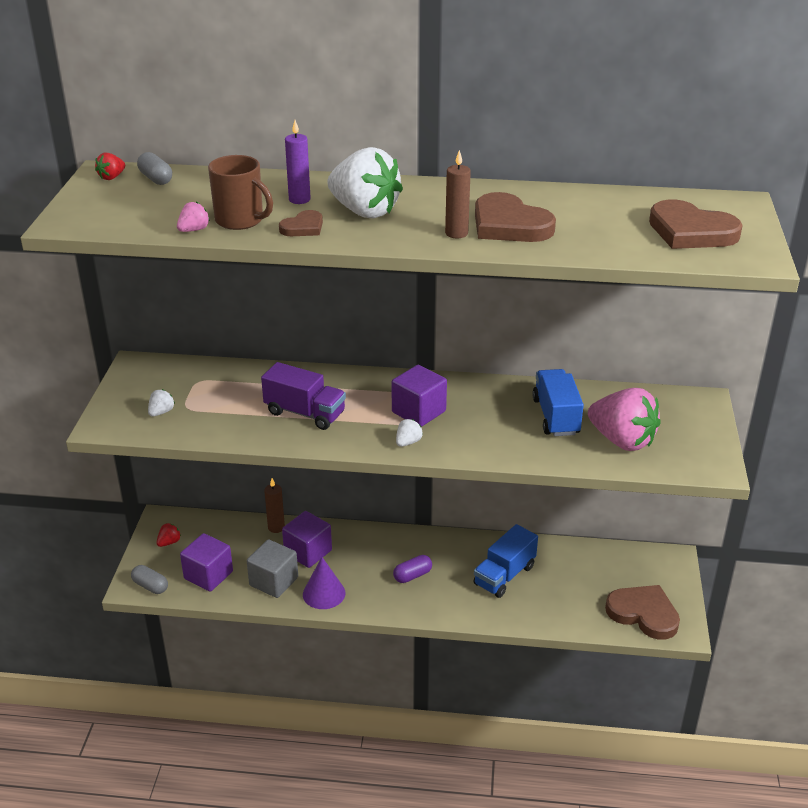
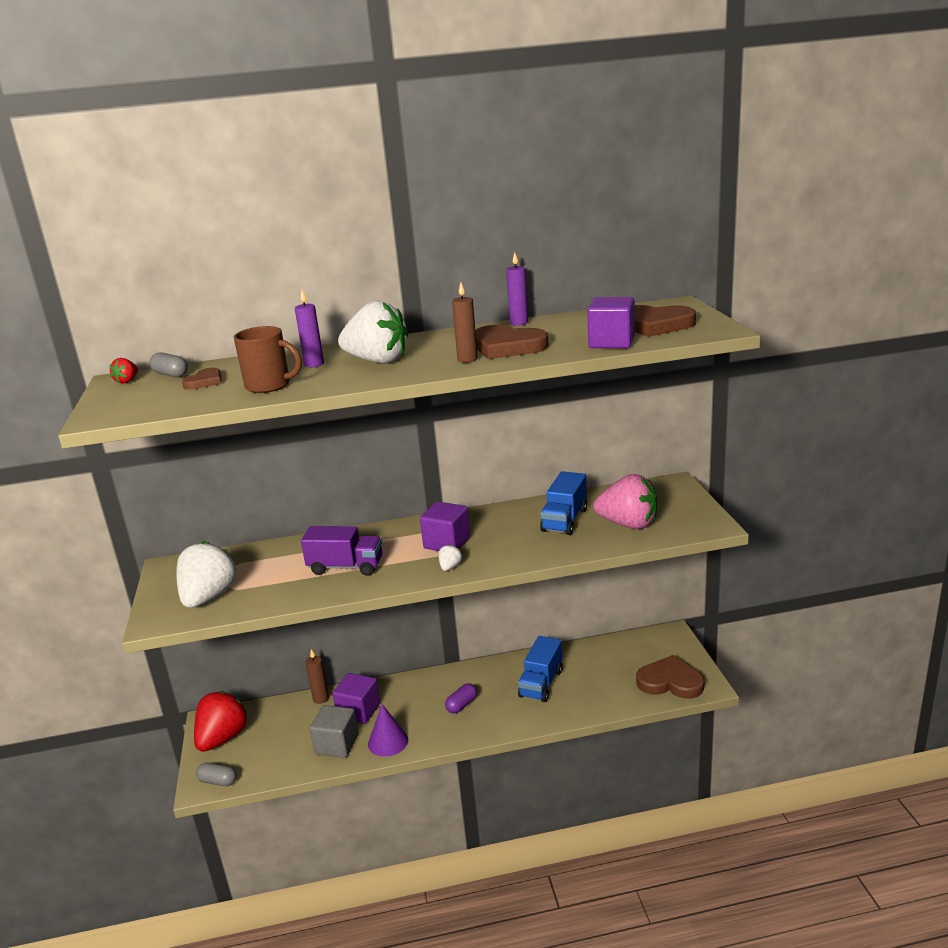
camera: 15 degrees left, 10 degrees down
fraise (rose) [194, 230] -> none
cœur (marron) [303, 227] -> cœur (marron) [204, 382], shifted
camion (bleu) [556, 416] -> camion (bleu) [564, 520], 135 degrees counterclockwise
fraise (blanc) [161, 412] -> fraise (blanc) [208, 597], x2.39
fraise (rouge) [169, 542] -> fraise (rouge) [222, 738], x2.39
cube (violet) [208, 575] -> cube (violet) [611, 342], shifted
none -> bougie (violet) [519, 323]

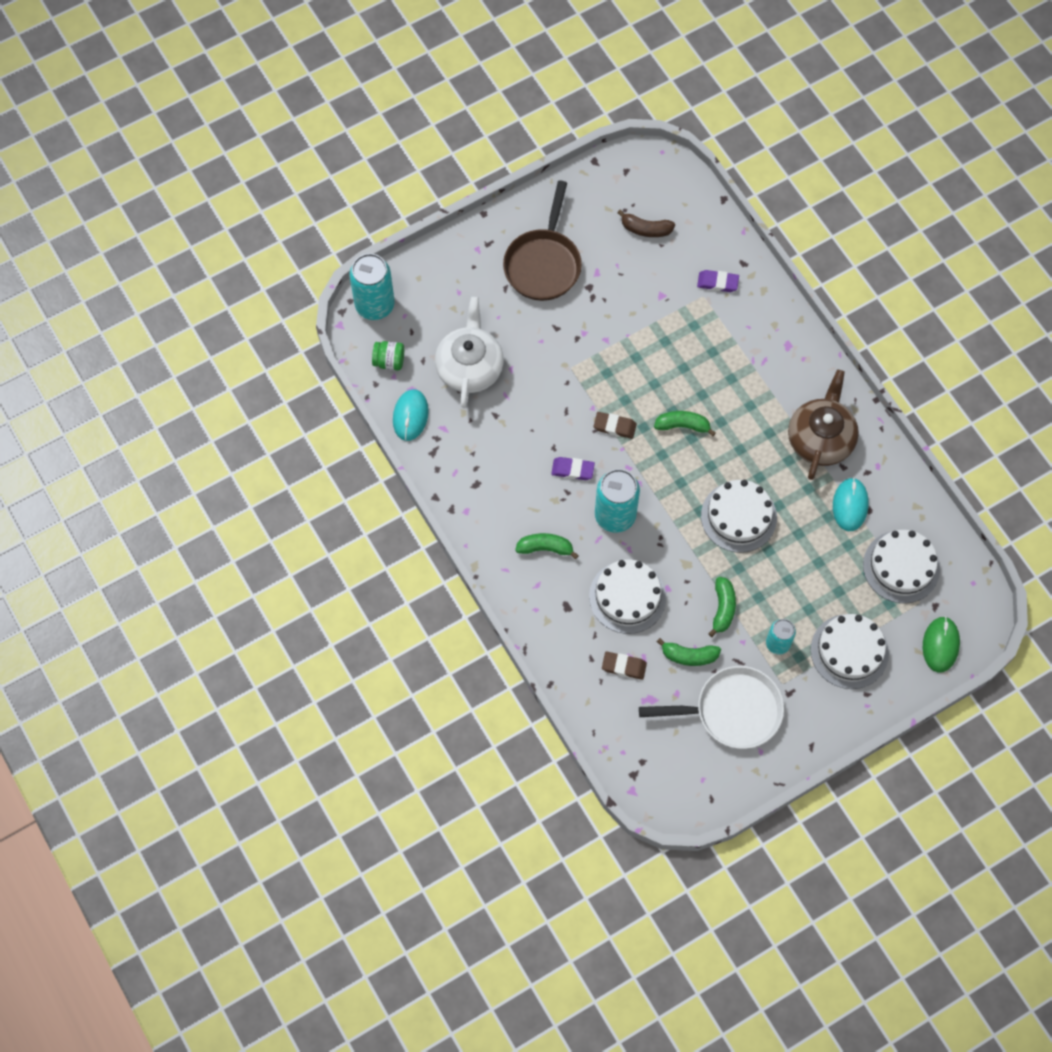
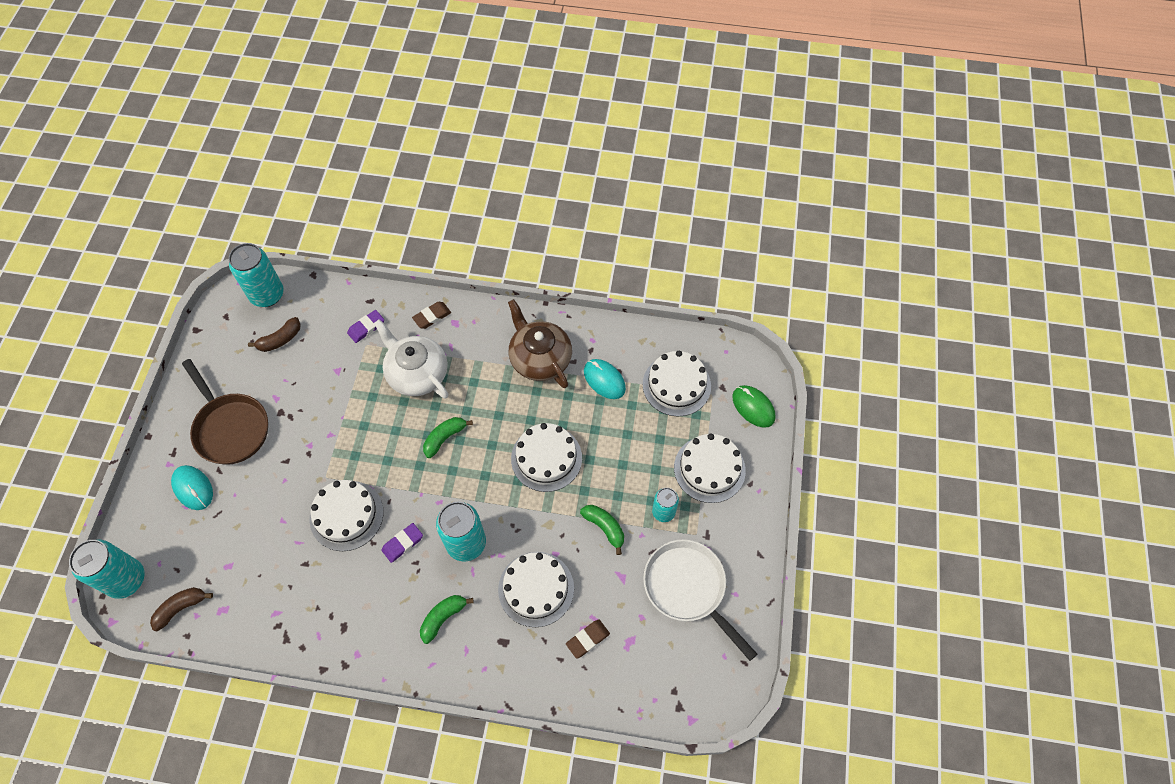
camera: 50 degrees left, 5 degrees down
théière (blanc) [469, 367] -> théière (blanc) [416, 373], shifted
bocal (vert) [389, 361] -> banane (marron) [181, 608]
souris (turquoise) [410, 416] -> souris (turquoise) [193, 488], shifted
gomme (marron) [614, 426] -> gomme (marron) [432, 316], shifted
banane (vert) [689, 656] -> none
poêle (blanc) [732, 711] -> poêle (blanc) [688, 588], 75 degrees counterclockwise
none -> canette (turquoise) [267, 295]
none -> gâteau (blanc) [346, 515]

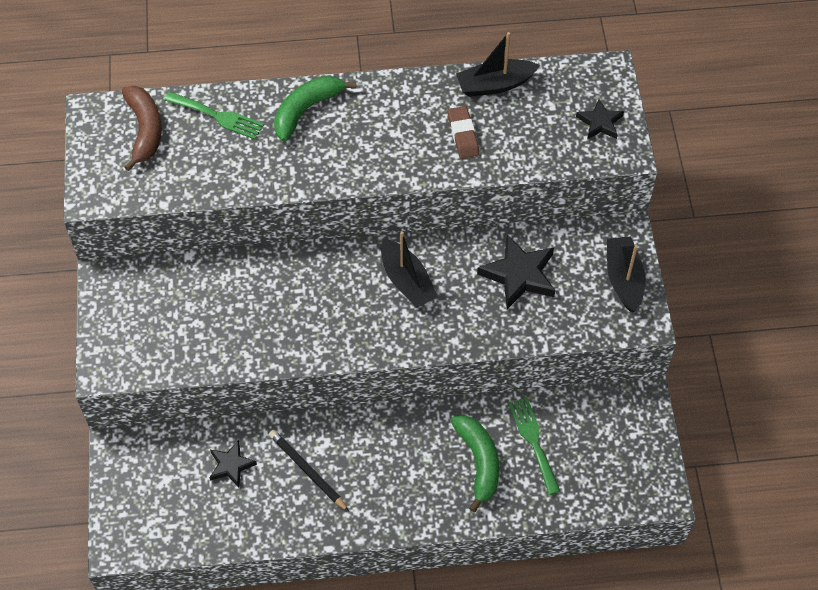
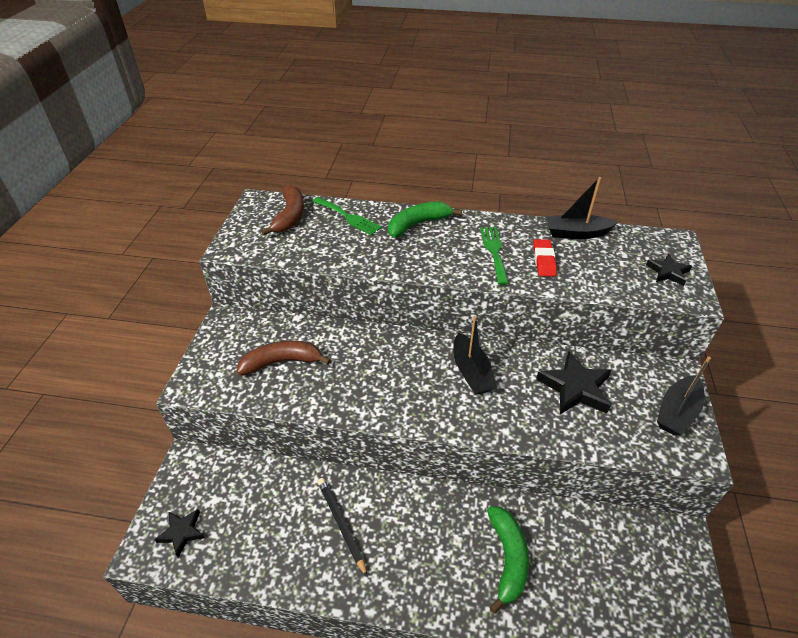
camera: 15 degrees right, 15 degrees down
gomme (marron) [463, 135] -> gomme (rouge) [543, 260]
bateau (noir) [623, 279] -> bateau (noir) [677, 412], 150 degrees counterclockwise
fourchette (vert) [533, 441] -> fourchette (vert) [494, 252], shifted
étoile (noir) [231, 465] -> étoile (noir) [182, 533], shifted
none -> banane (marron) [282, 362]

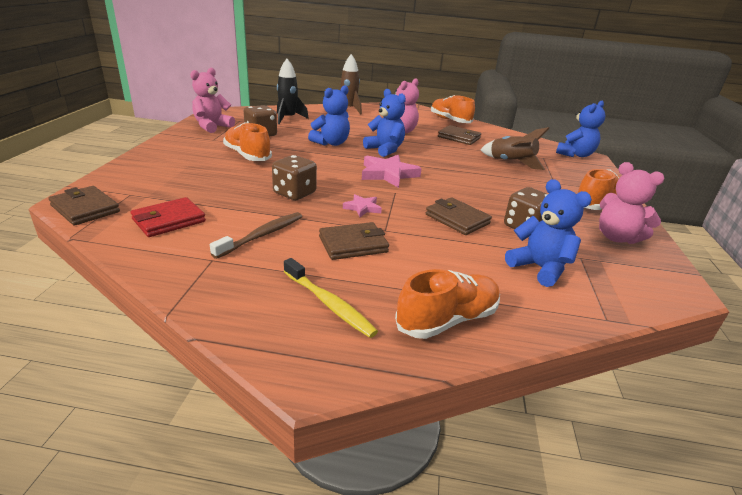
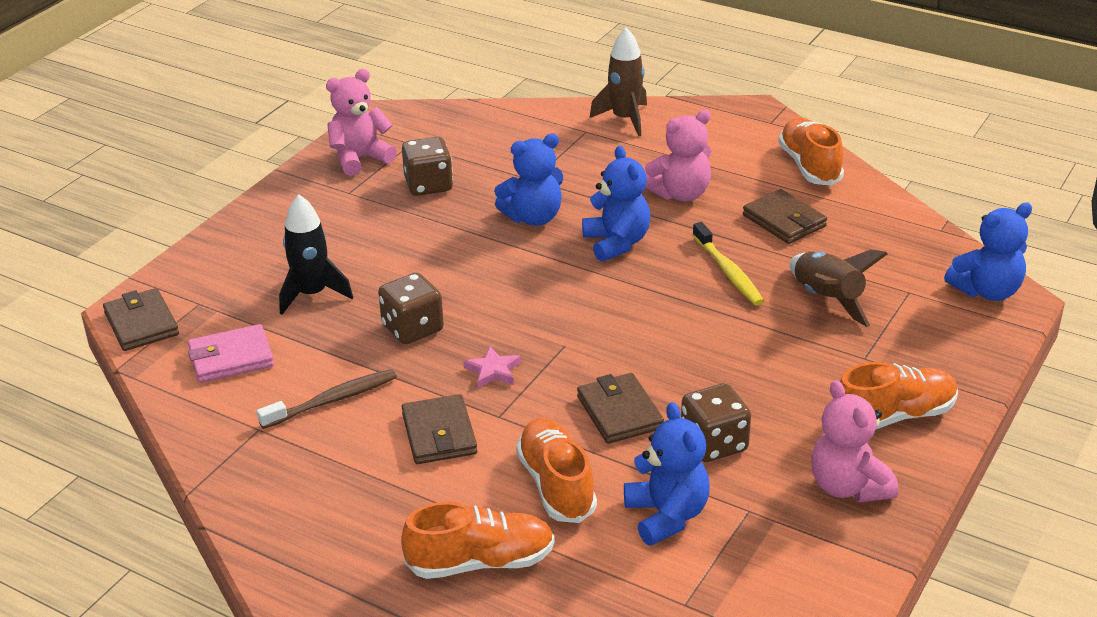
camera: 25 degrees right, 5 degrees up
fusée (noir) [288, 118] -> fusée (noir) [312, 294], shifted
chaussure (orange) [247, 155] -> chaussure (orange) [556, 484], shifted
étoile (rose) [388, 174] -> none
portefeuille (rouge) [169, 220] -> portefeuille (rose) [231, 358]
portefeuille (marron) [353, 244] -> portefeuille (marron) [439, 434], 75 degrees clockwise
brosse à dents (jaune) [329, 303] -> brosse à dents (jaune) [728, 271], shifted

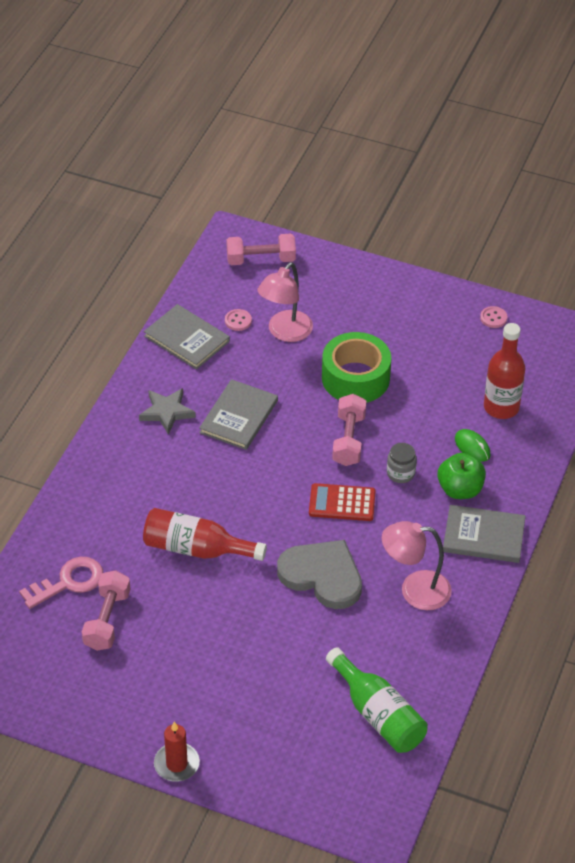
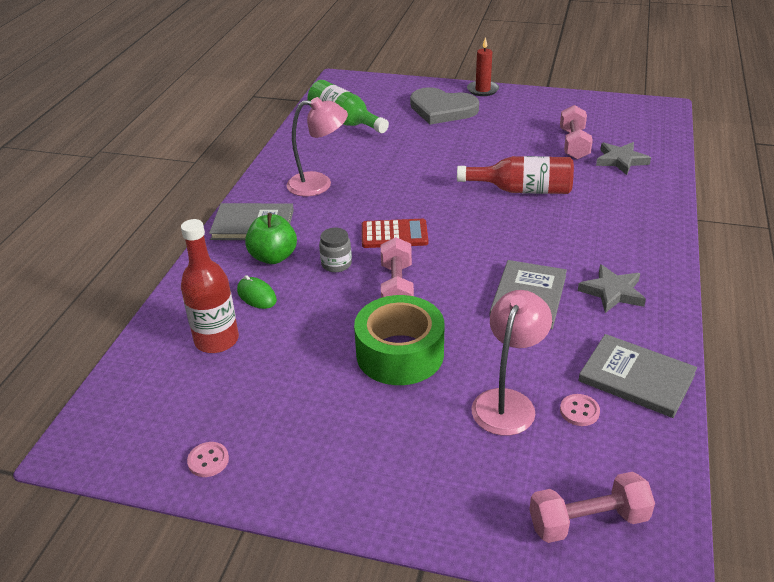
camera: 175 degrees right, 10 degrees down
cœur (gris) [322, 576] -> cœur (gris) [442, 109], shifted
clé (rose) [69, 582] -> étoile (gris) [621, 160]

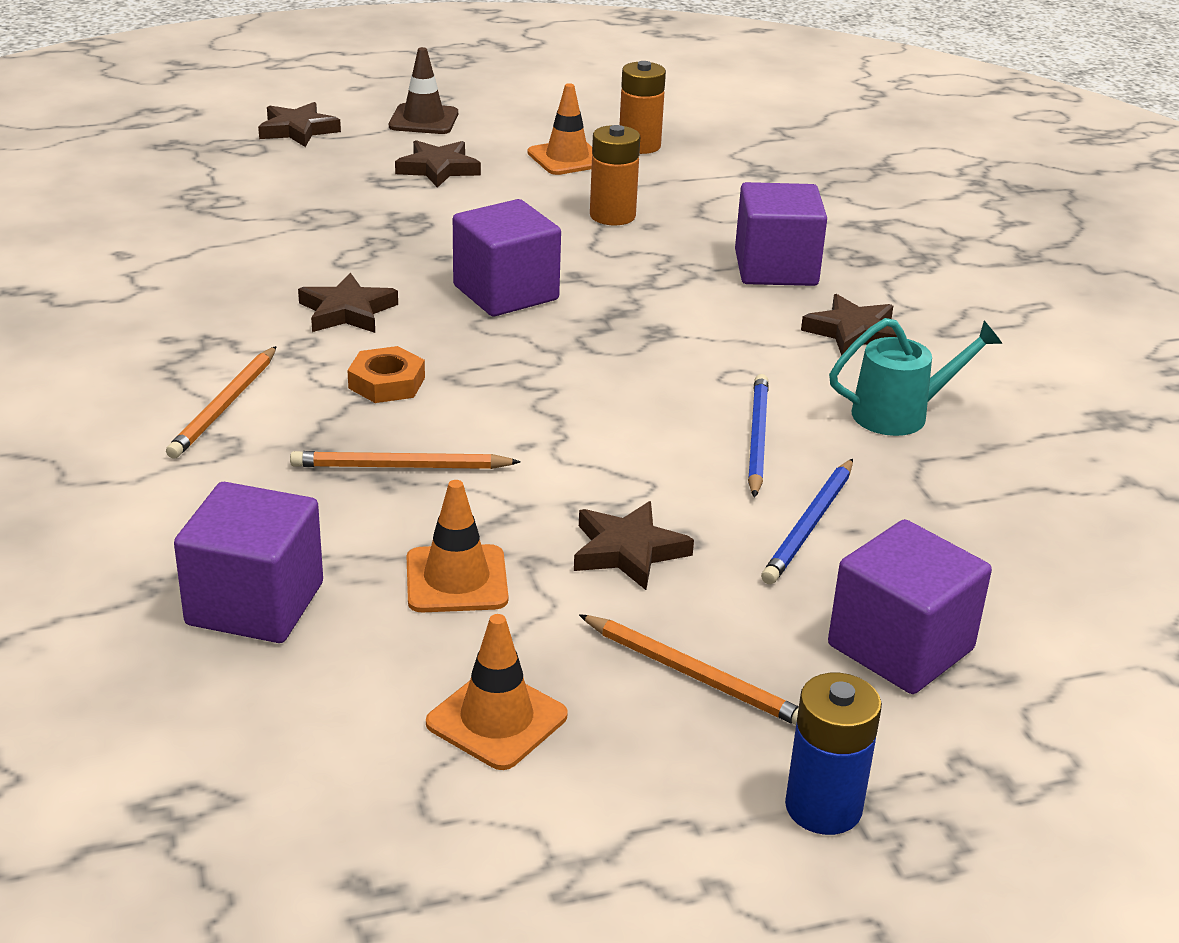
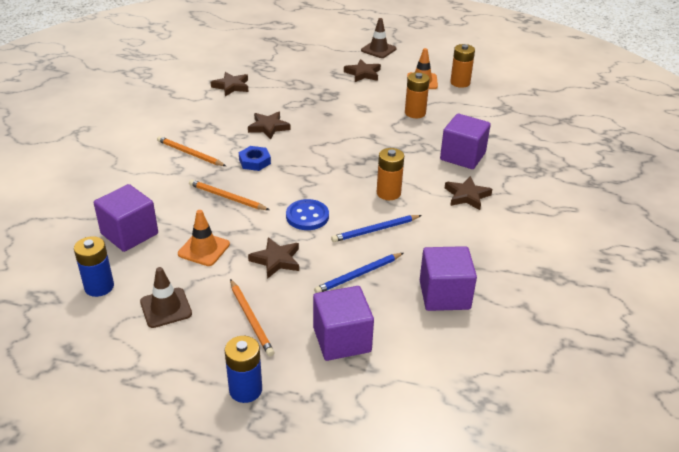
camera: 30 degrees right, 5 degrees up
étoile (marron) [298, 130] -> étoile (marron) [231, 86], shifted
cube (violet) [506, 293] -> cube (violet) [444, 295], shifted
arrosoir (turquoise) [901, 414] -> none
crayon (orange) [225, 406] -> crayon (orange) [190, 154], 75 degrees clockwise
écrou (orange) [387, 383] -> écrou (bleu) [255, 161]
crayon (bleu) [757, 438] -> crayon (bleu) [375, 230], 150 degrees counterclockwise
cône de chantier (orange) [497, 719] -> cône de chantier (marron) [166, 308]
none -> pile (orange) [388, 193]
none -> bouton (bleu) [307, 216]
none -> pile (bleu) [99, 287]

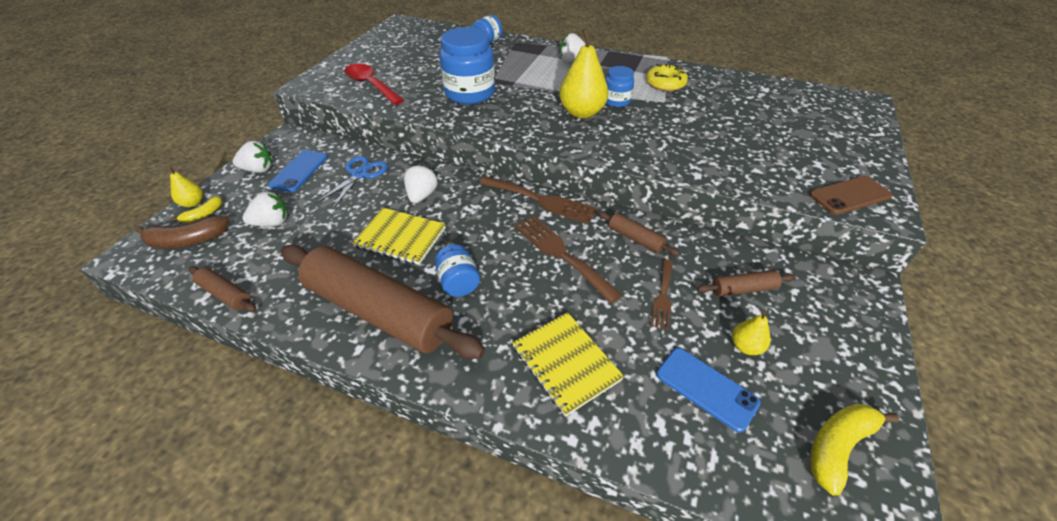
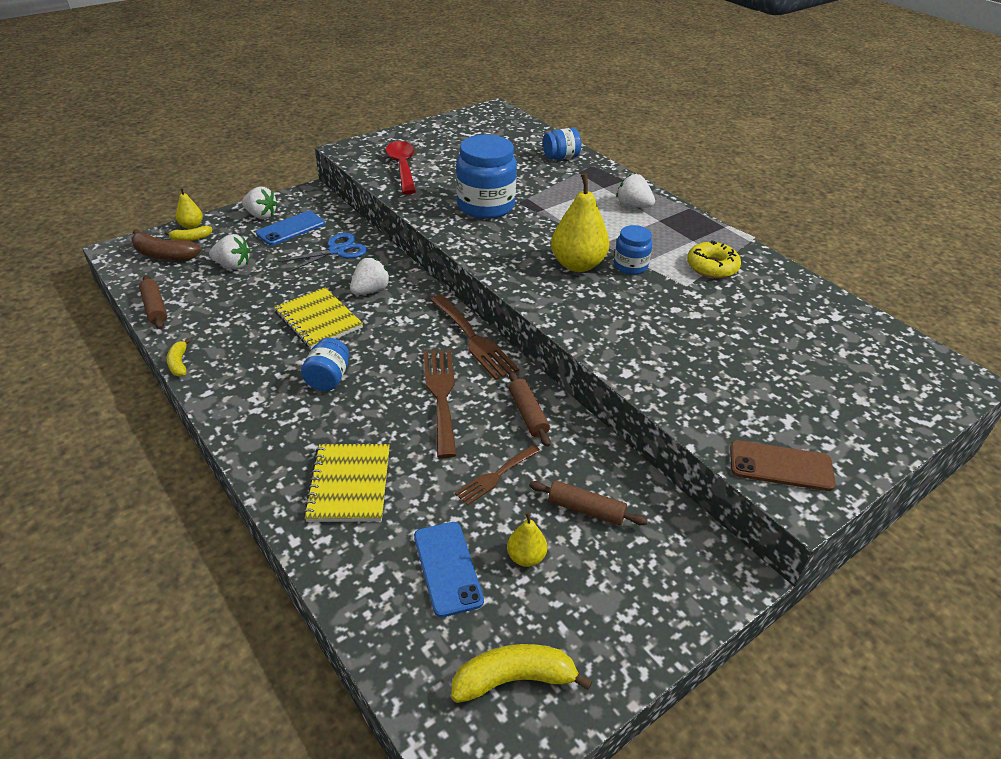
camera: 30 degrees right, 5 degrees down
rouleau à pâtisserie (marron) [379, 311] -> none
none -> banane (jaune) [179, 363]

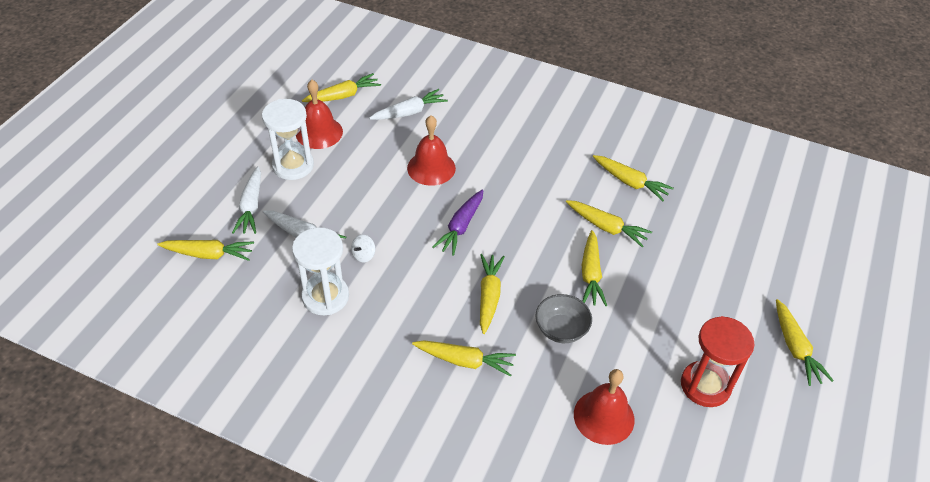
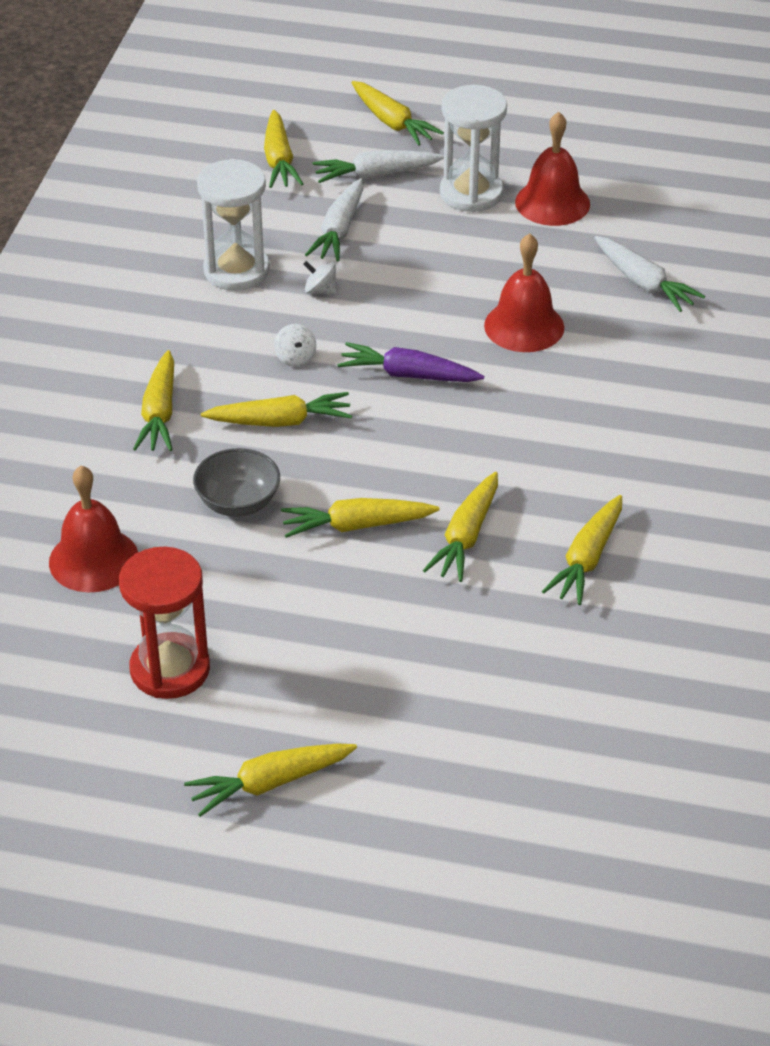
camera: 80 degrees right, 5 degrees down
carotte (jaune) [343, 96] -> carotte (jaune) [392, 122], shifted
none -> toupie (blanc) [295, 358]

